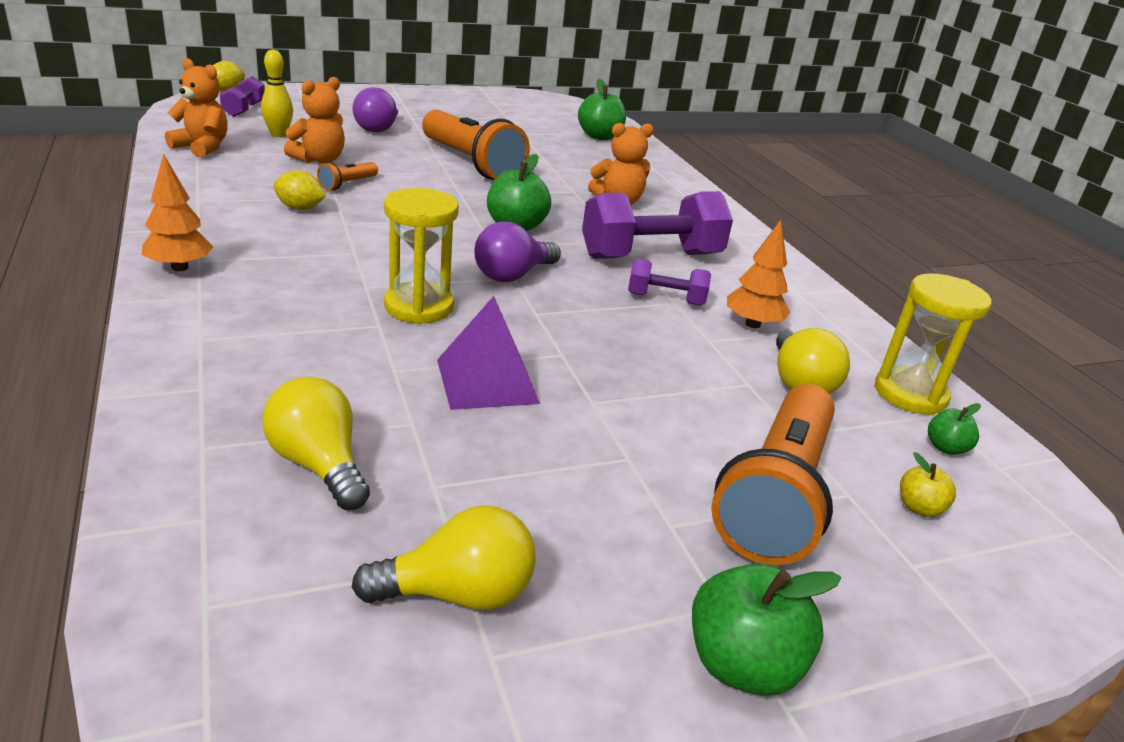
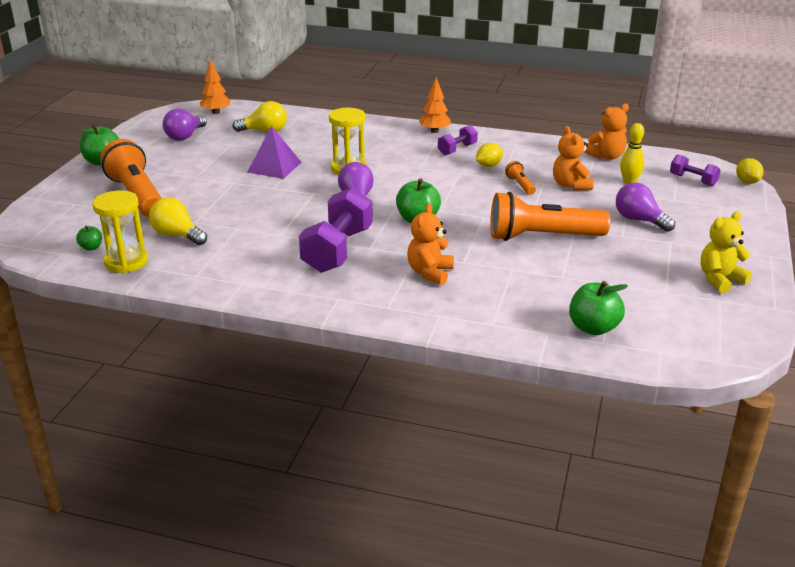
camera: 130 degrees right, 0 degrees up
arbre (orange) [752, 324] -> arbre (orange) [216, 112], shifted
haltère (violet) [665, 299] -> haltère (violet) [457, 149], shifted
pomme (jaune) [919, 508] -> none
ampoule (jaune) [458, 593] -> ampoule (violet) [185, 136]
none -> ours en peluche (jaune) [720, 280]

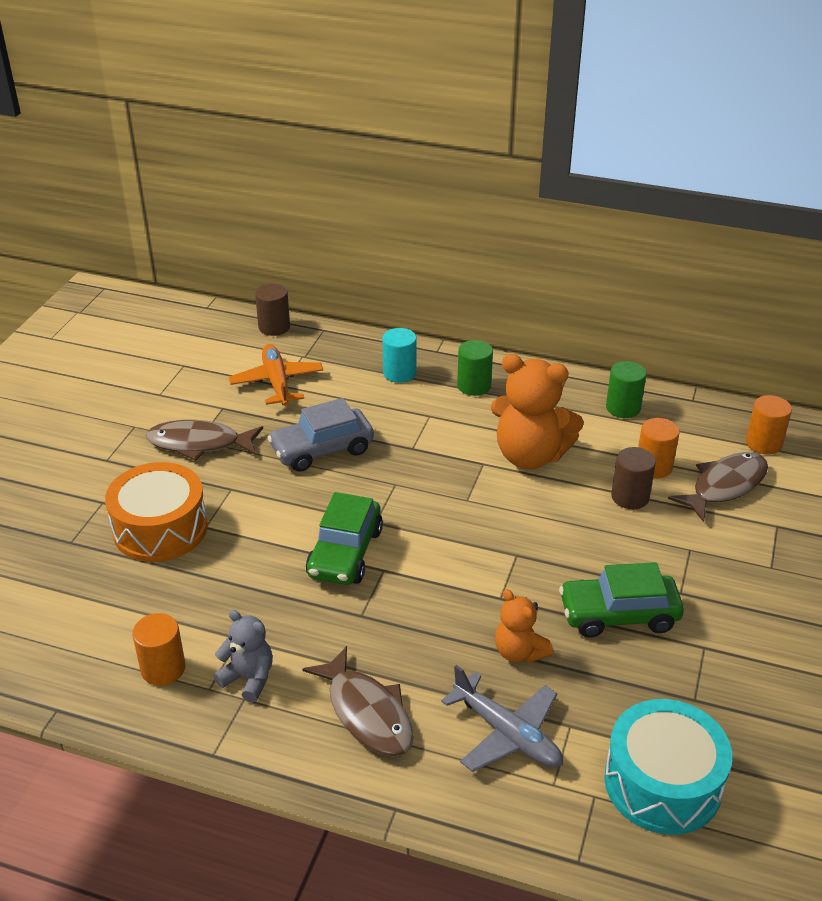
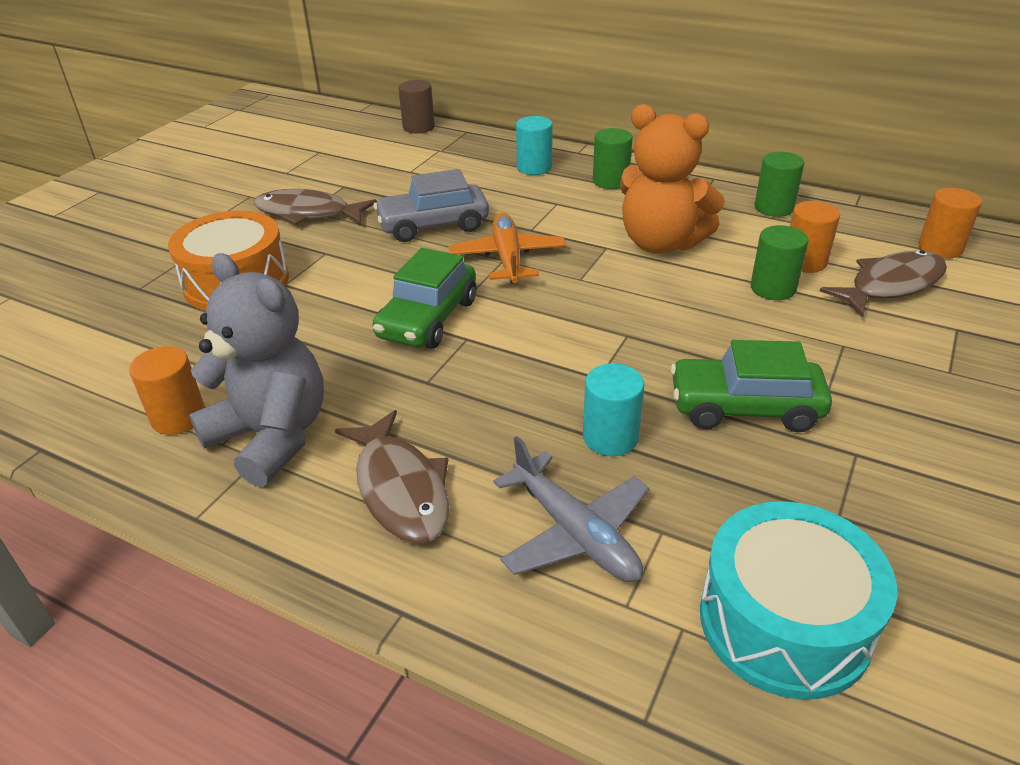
camera: 10 degrees right, 0 degrees up
avion (orange) [277, 382] -> avion (orange) [507, 258], shifted
cylindre (marron) [630, 497] -> cylindre (vert) [773, 288]
ours en peluche (orange) [519, 652] -> cylindre (turquoise) [610, 437]
ours en peluche (gris) [248, 678] -> ours en peluche (gris) [271, 436], x1.85

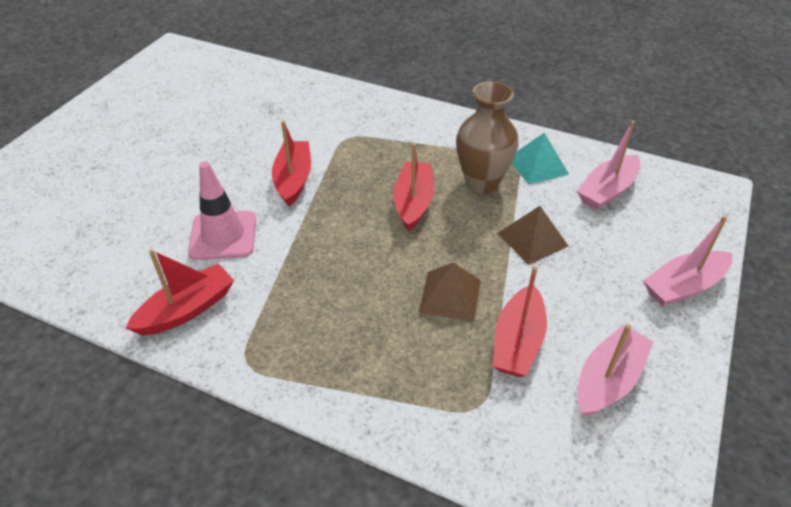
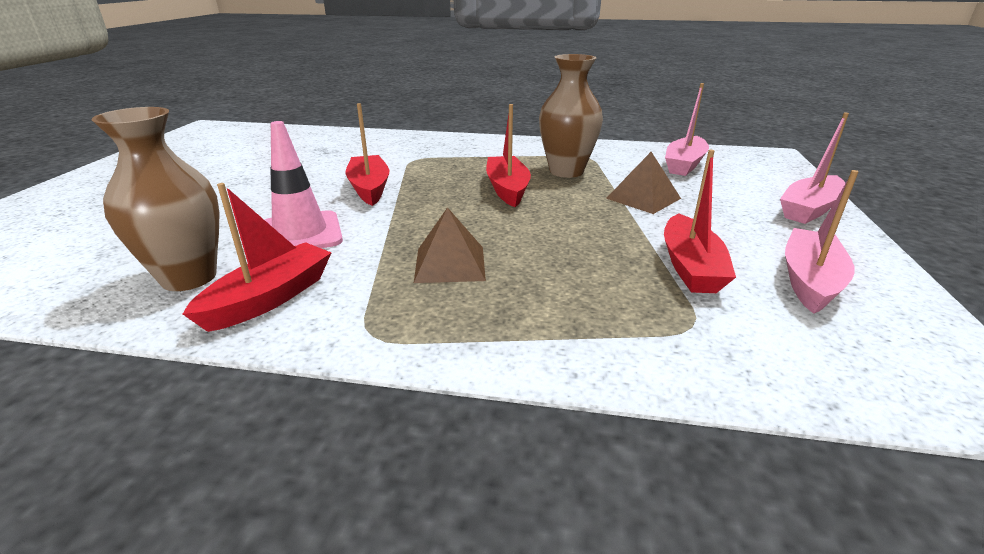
camera: 15 degrees left, 15 degrees down
pyramide (turquoise) [537, 166] -> none
pyramide (marron) [450, 296] -> pyramide (marron) [450, 264], shifted
none -> vase (marron) [189, 277]

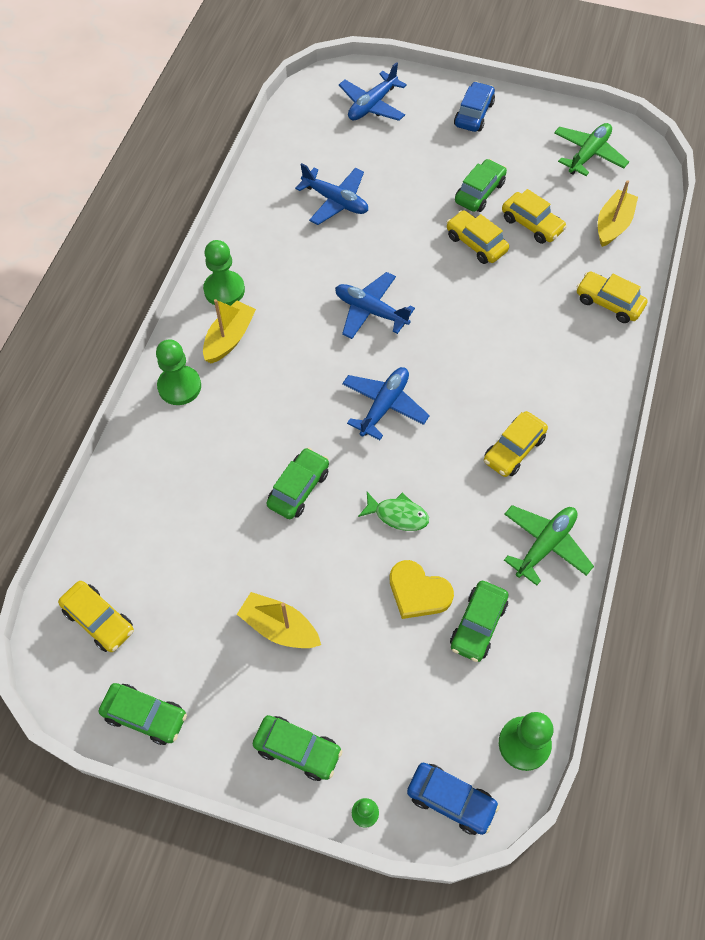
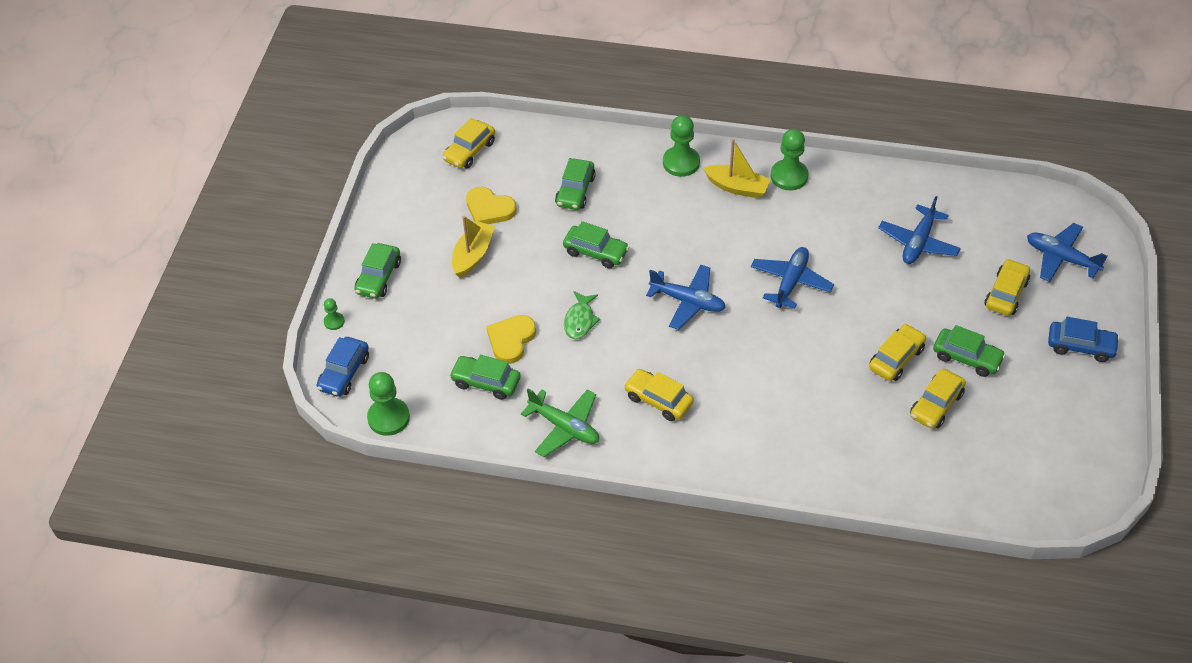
camera: 85 degrees right, 10 degrees down
avion (vert) [588, 154] -> none
bateau (jaune) [613, 225] -> none
voiture (jaune) [608, 303] -> voiture (jaune) [1006, 294], shifted
voiture (vert) [145, 716] -> voiture (vert) [575, 191], shifted
none -> cœur (jaune) [489, 209]

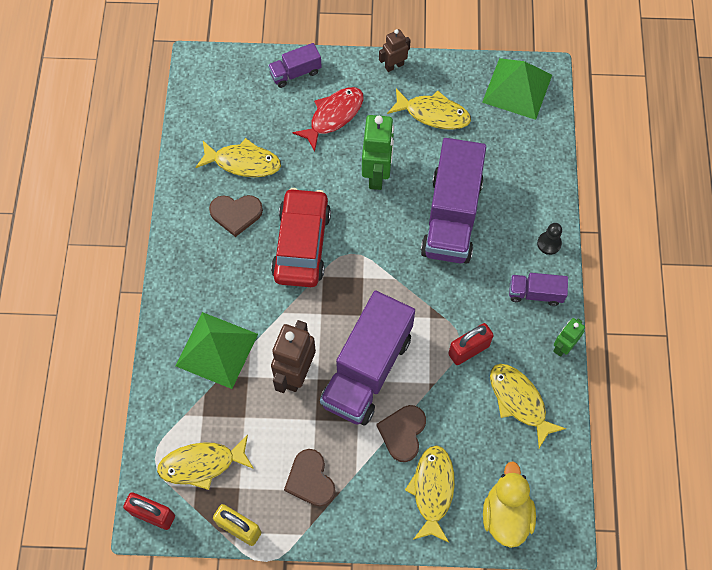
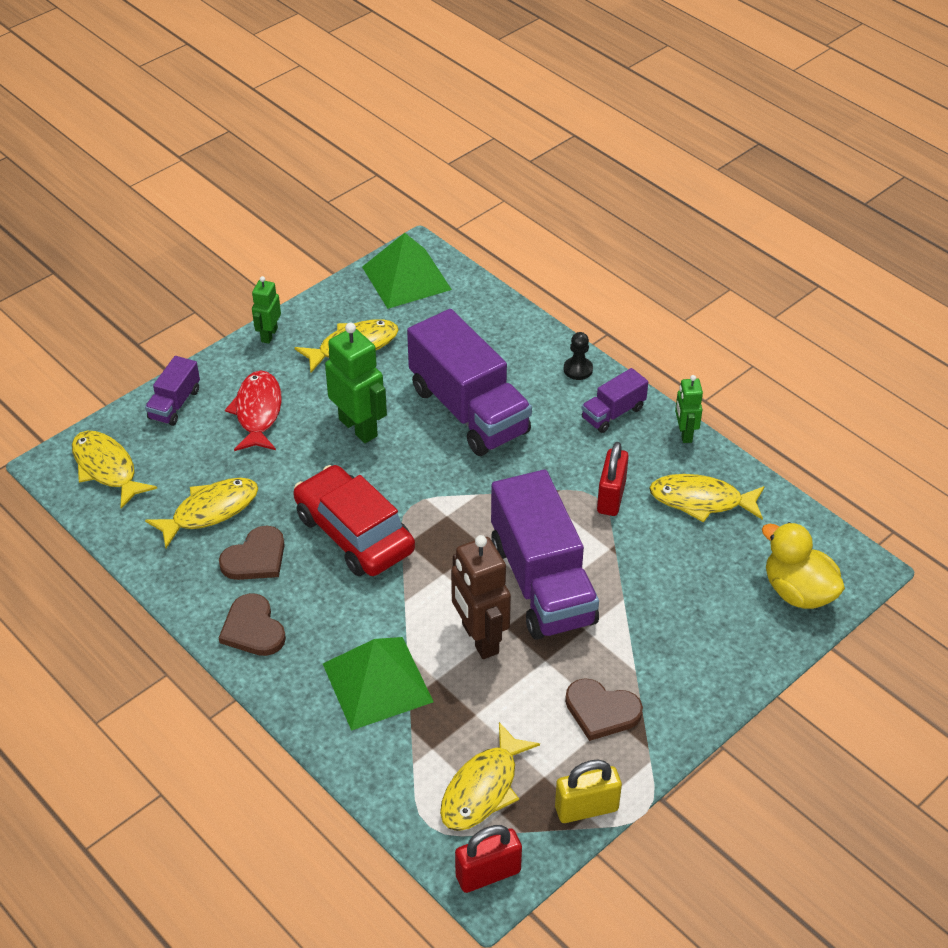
camera: 45 degrees left, 20 degrees down
robot (marron) [394, 66] -> robot (vert) [269, 335]
cœur (marron) [403, 433] -> cœur (marron) [253, 629], shifted
poisson (jaune) [432, 490] -> poisson (jaune) [107, 468], shifted

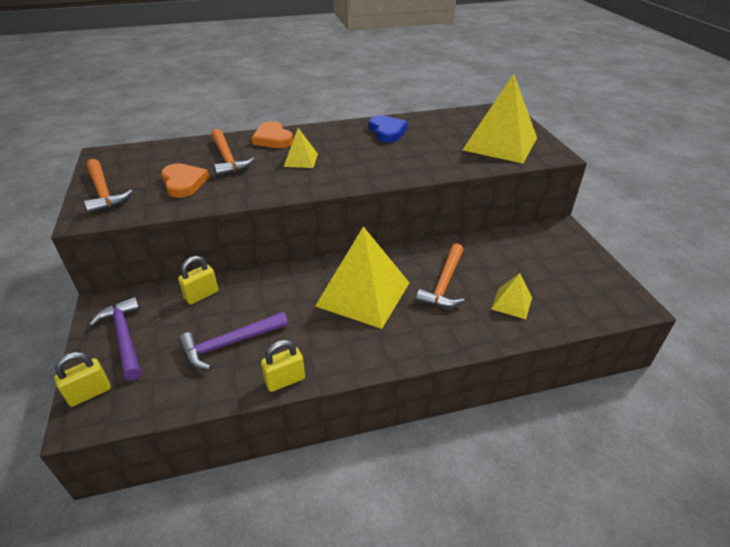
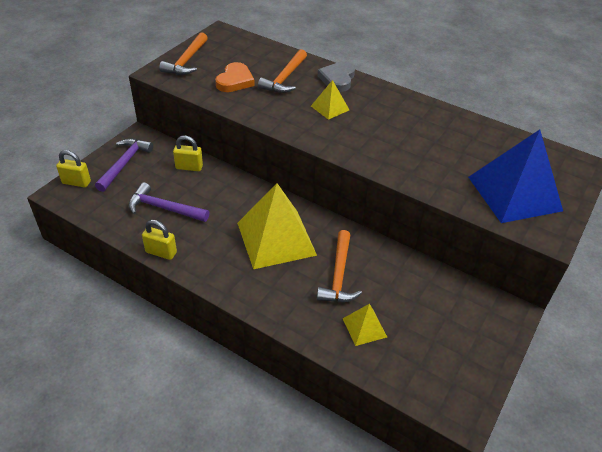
camera: 45 degrees right, 5 degrees up
pyramide (jaune) [500, 144] -> pyramide (bleu) [514, 193]
cœur (bleu) [387, 131] -> none
cœur (orange) [273, 139] -> cœur (gris) [337, 79]
marteau (orange) [444, 284] -> marteau (orange) [338, 275], 60 degrees counterclockwise

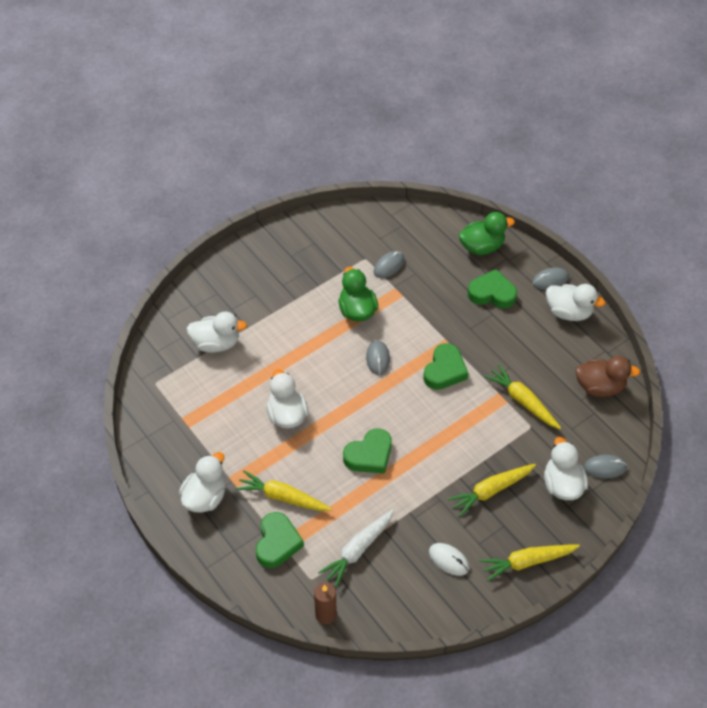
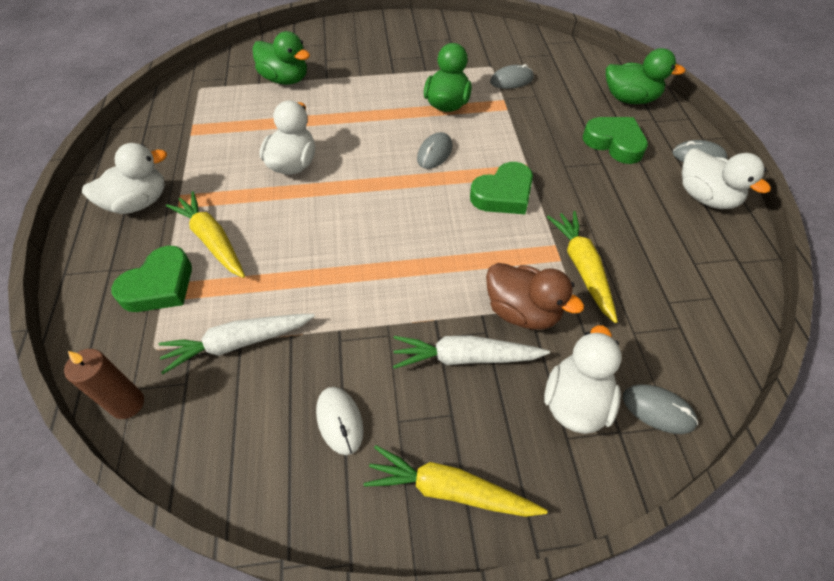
camera: 30 degrees right, 0 degrees up
canard (blanc) [216, 343] -> canard (vert) [285, 79]
canard (marron) [599, 387] -> canard (marron) [522, 311], shifted
cœur (vert) [369, 455] -> none
carotte (jaune) [491, 491] -> carotte (blanc) [465, 357]

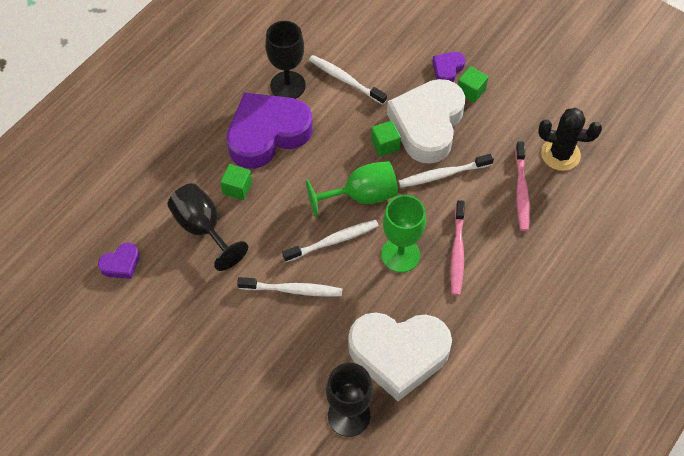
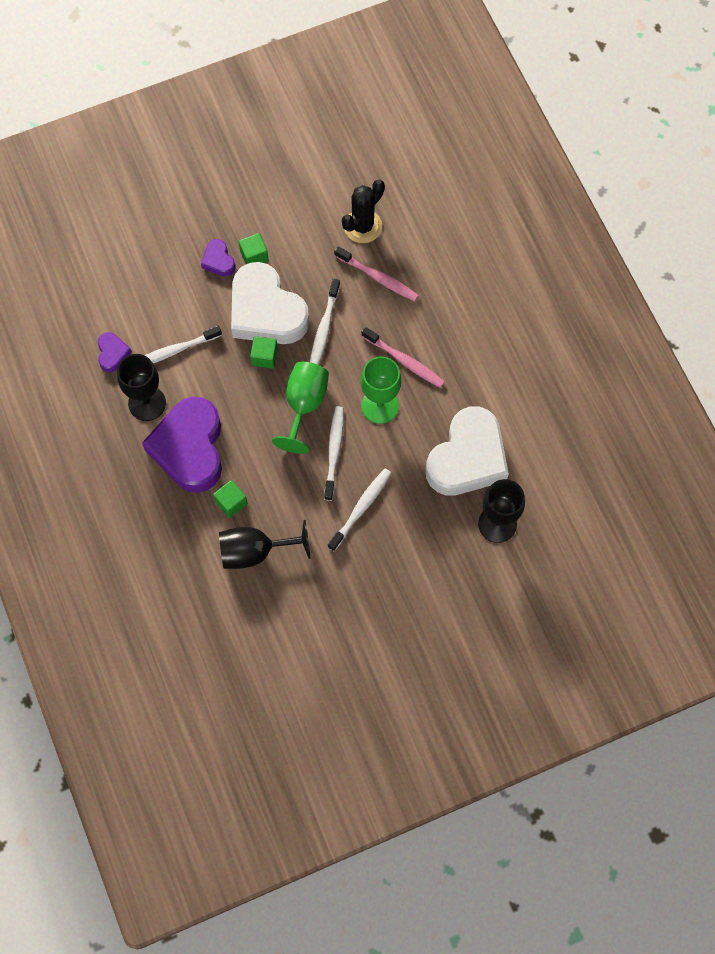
camera: 60 degrees left, 10 degrees up
cœur (violet) [121, 264] -> cœur (violet) [112, 353], shifted

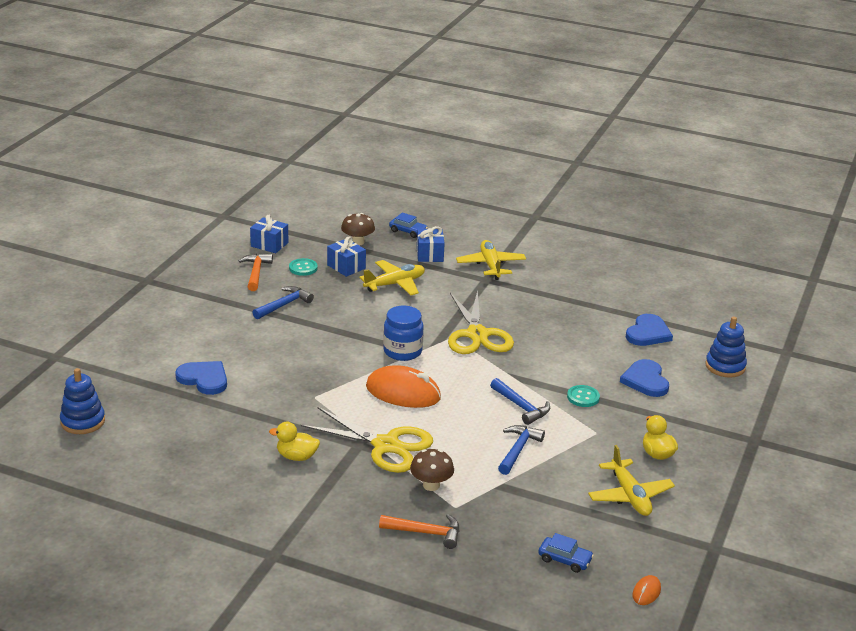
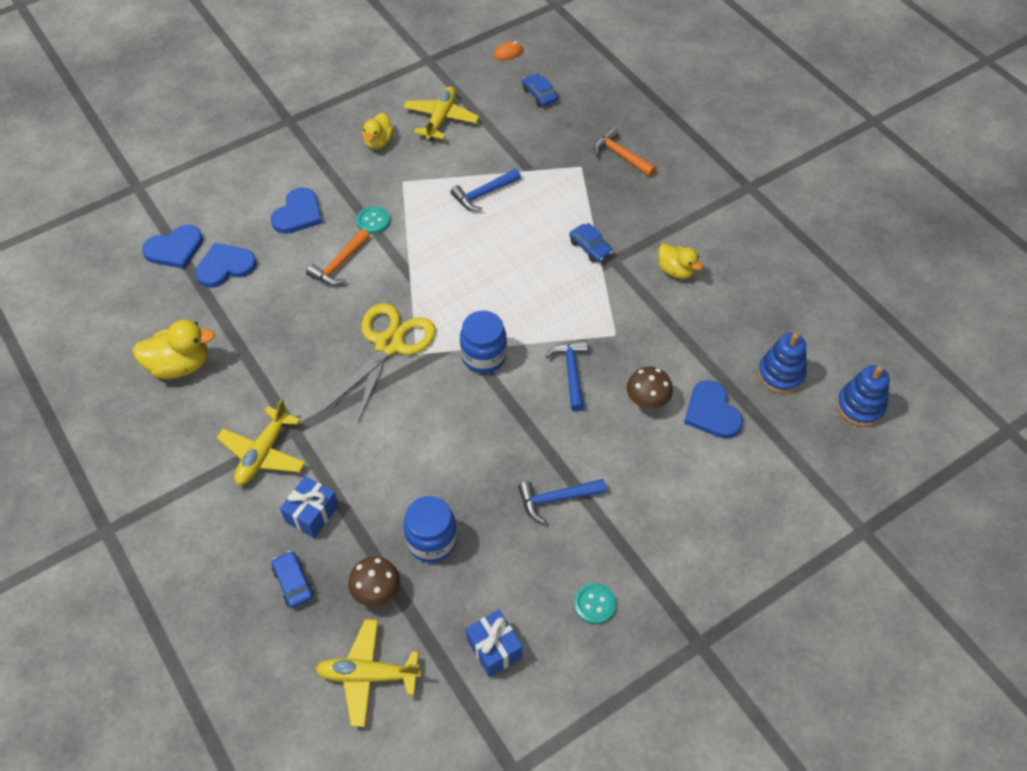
camera: 145 degrees left, 25 degrees up
cadeau (bleu) [346, 267] -> bocal (bleu) [431, 541]
marteau (orange) [256, 273] -> marteau (orange) [339, 264], shifted
bouton (turquoise) [303, 268] -> bouton (turquoise) [594, 604], shifted
avion (jaune) [395, 284] -> avion (jaune) [368, 675], shifted
jouet à empiler (bleu) [725, 366] -> jouet à empiler (bleu) [780, 374], shifted
souris (orange) [403, 392] -> none
marteau (bleu) [521, 407] -> marteau (bleu) [571, 373], shifted
ciseaux (jaune) [386, 446] -> voiture (bleu) [590, 247]
champignon (marron) [431, 485] -> champignon (marron) [647, 400], shifted
none -> cœur (bleu) [175, 249]
none -> canard (jaune) [180, 365]

